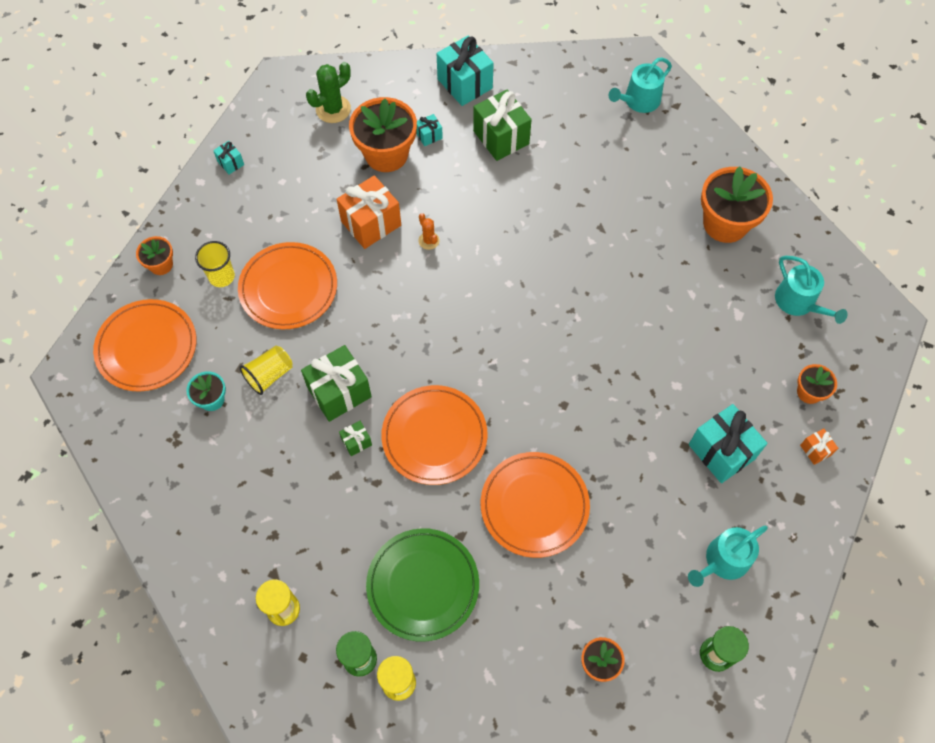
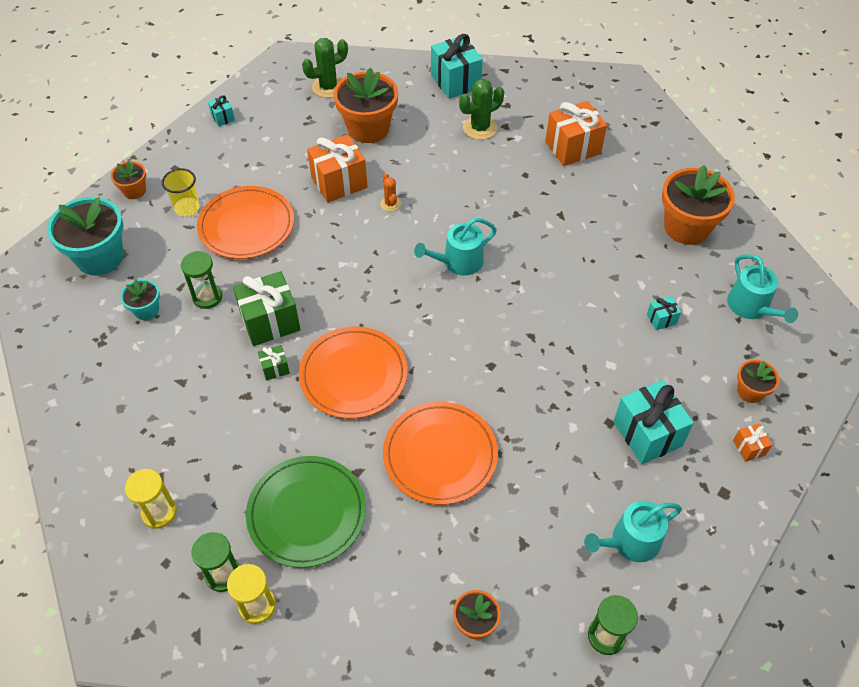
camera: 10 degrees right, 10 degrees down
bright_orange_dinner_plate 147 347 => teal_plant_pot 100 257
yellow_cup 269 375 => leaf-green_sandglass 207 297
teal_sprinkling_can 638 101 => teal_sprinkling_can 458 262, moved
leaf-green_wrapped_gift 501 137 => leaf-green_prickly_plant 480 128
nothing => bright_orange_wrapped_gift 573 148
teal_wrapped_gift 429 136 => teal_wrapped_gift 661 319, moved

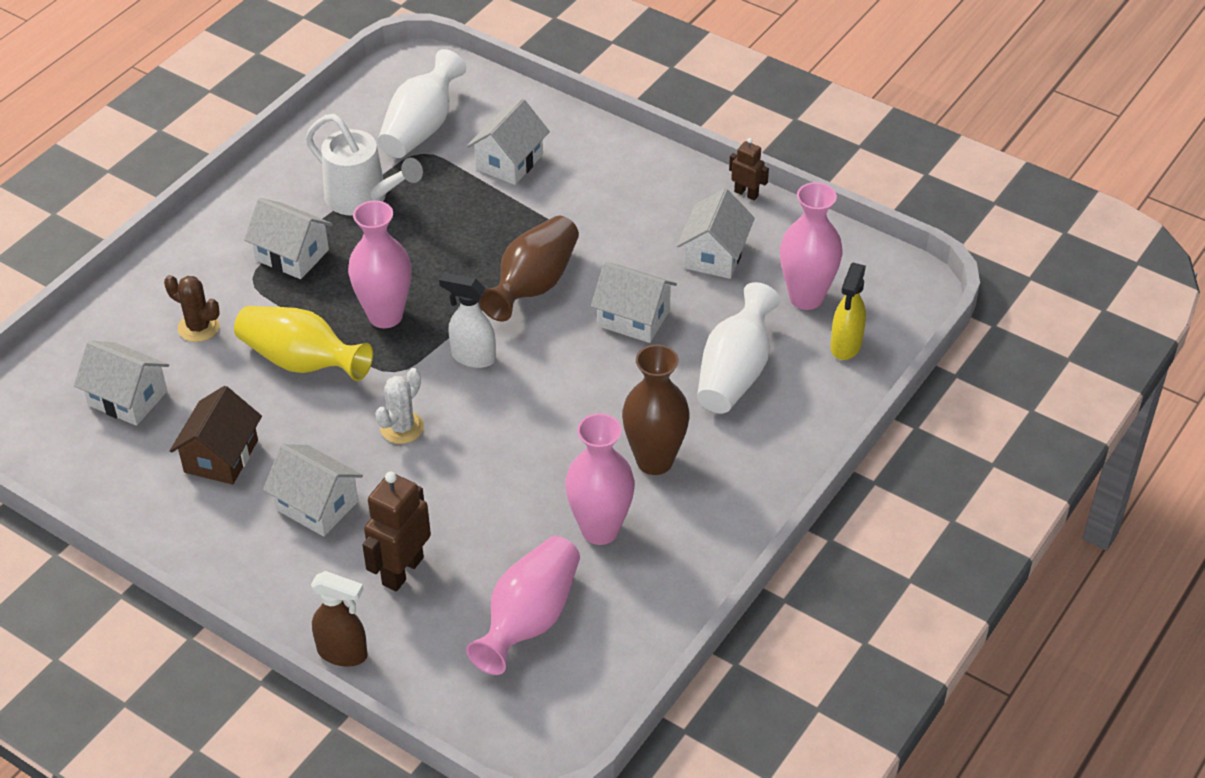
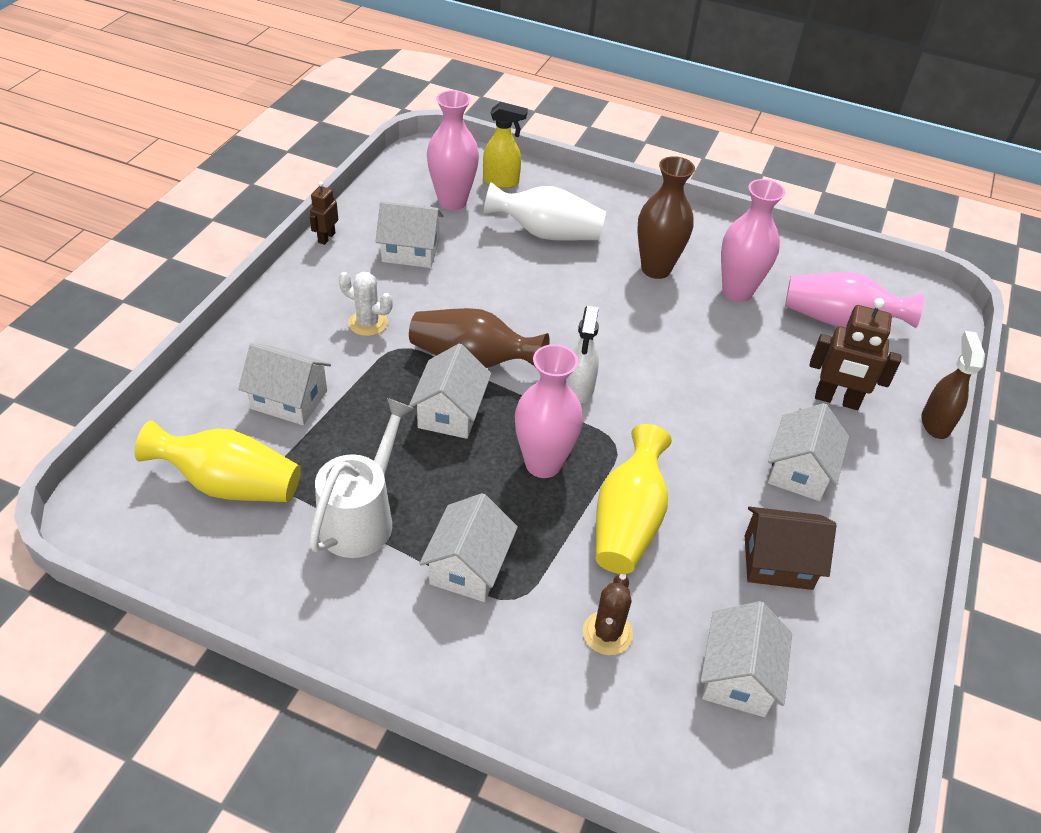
camera: 105 degrees left, 0 degrees up
pure_white_flower_vase 421 128 => yellow_flower_vase 229 484
pure_white_prickly_plant 402 427 => pure_white_prickly_plant 368 323, moved
pure_white_house 633 318 => pure_white_house 450 412, moved

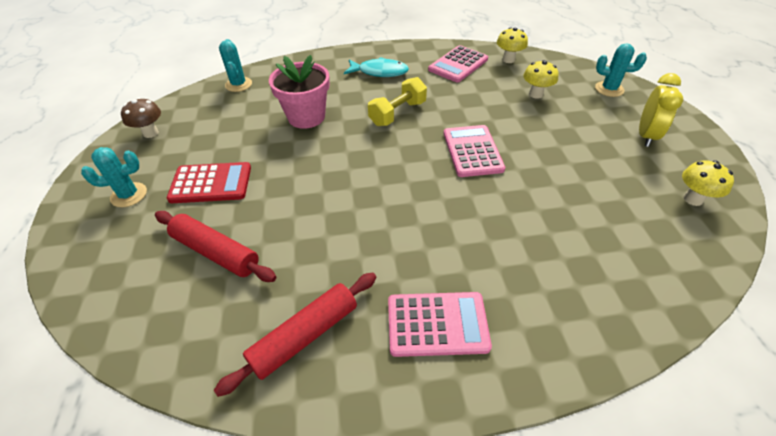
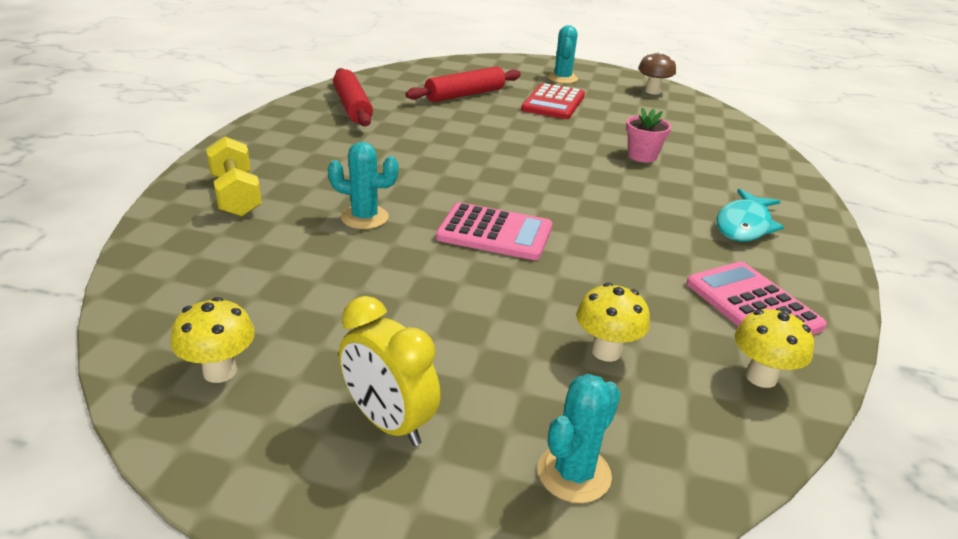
camera: 110 degrees right, 15 degrees down
yellow_dumbbell 397 113 => yellow_dumbbell 236 195, moved
teal_prickly_plant 238 84 => teal_prickly_plant 364 217, moved
rosy_plant_pot 306 117 => rosy_plant_pot 642 156, x0.59
rosy_pocket_calculator 437 324 => nothing

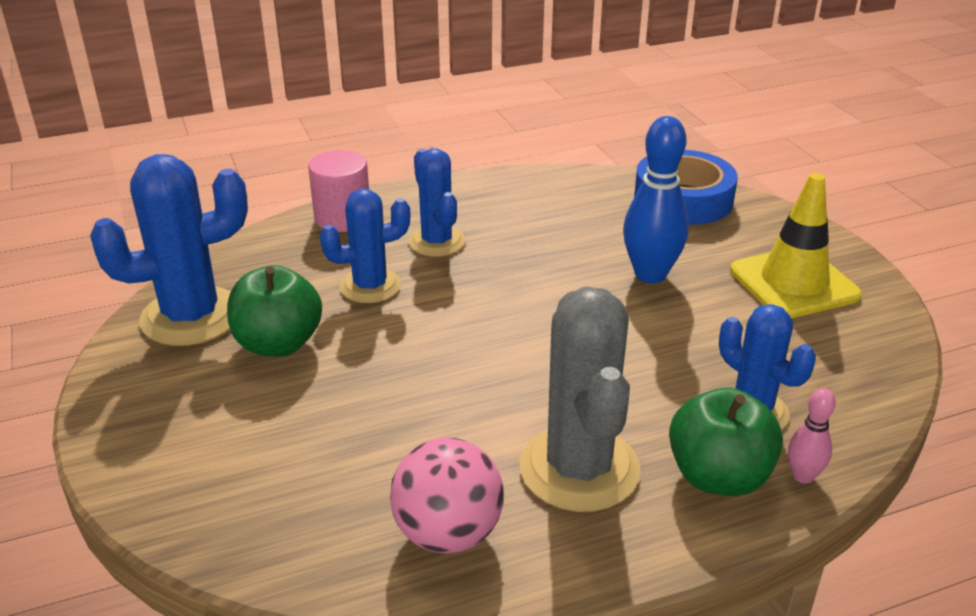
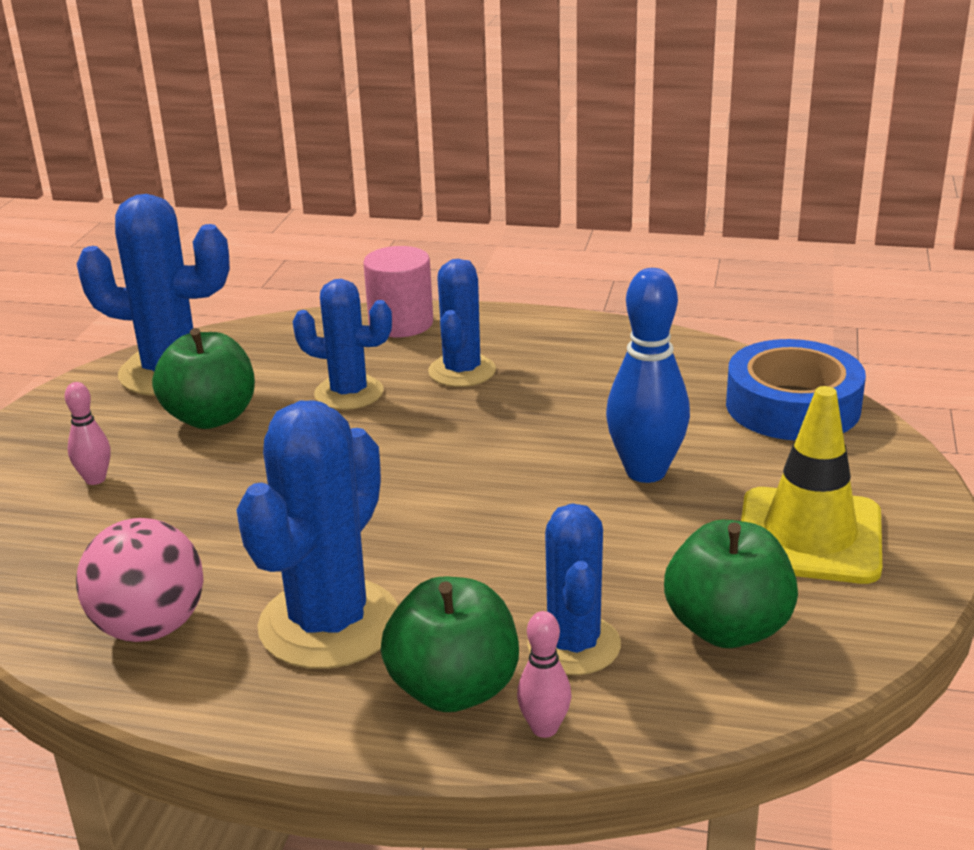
camera: 35 degrees right, 5 degrees down
nothing => rosy_tenpin 95 479
ash-grey_prickly_plant 579 469 => royal_blue_prickly_plant 329 624
nothing => leaf-green_toy_apple 727 628

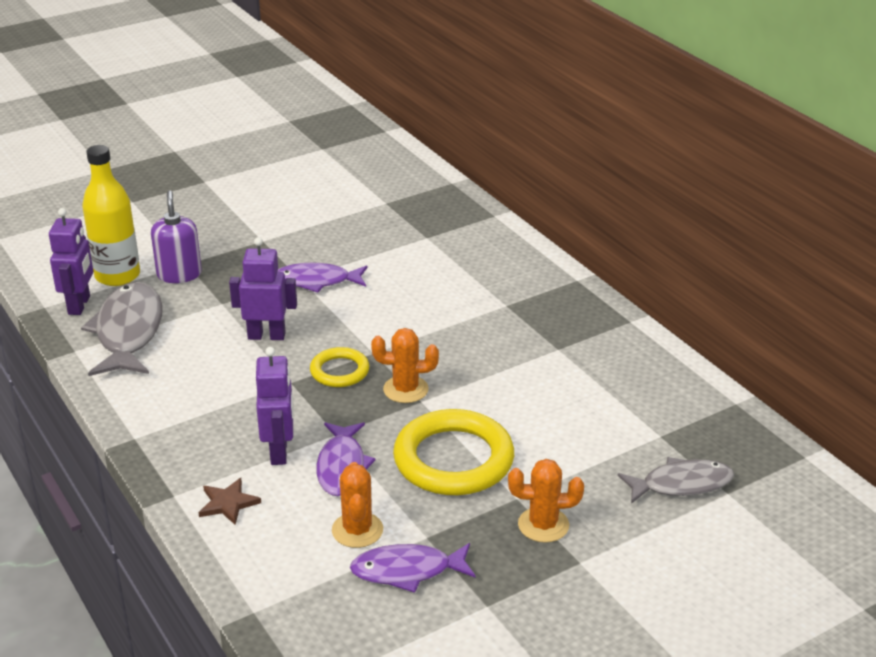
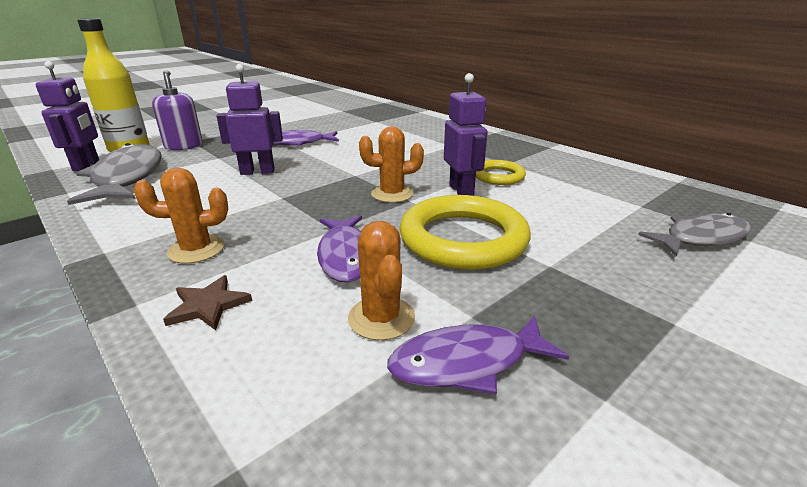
camera: 10 degrees left, 5 degrees down
bright_orange_prickly_plant 543 525 => bright_orange_prickly_plant 196 250, moved
purple_robot_figure 279 452 => purple_robot_figure 461 191, moved
yellow_torus 339 371 => yellow_torus 498 176, moved

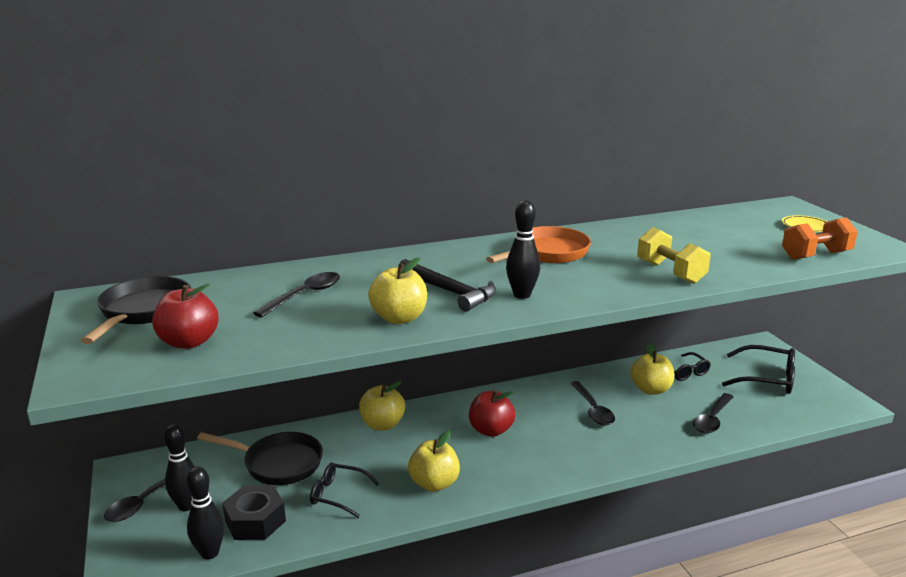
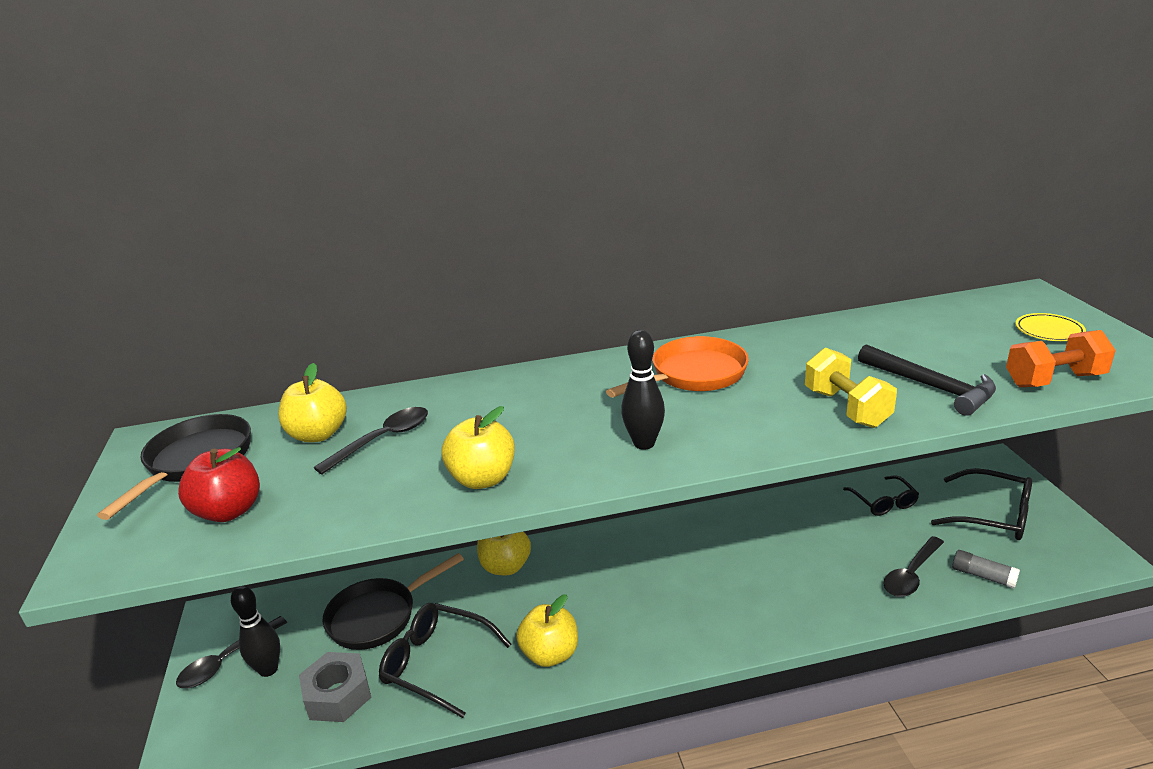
camera: 10 degrees right, 5 degrees up
yellow_toy_apple 651 390 => yellow_toy_apple 318 434, moved
black_hex_nut 255 521 => ash-grey_hex_nut 338 695
black_pan 278 463 => black_pan 378 616, 120 degrees clockwise
black_spectacles 338 495 => black_spectacles 437 664, x1.53
black_carpenter's_hammer 449 291 => black_carpenter's_hammer 931 387, moved
nothing => ash-grey_stick_of_glue 983 576
black_tenpin 210 553 => nothing
scarlet_toy_apple 491 430 => nothing
black_spoon 592 409 => nothing

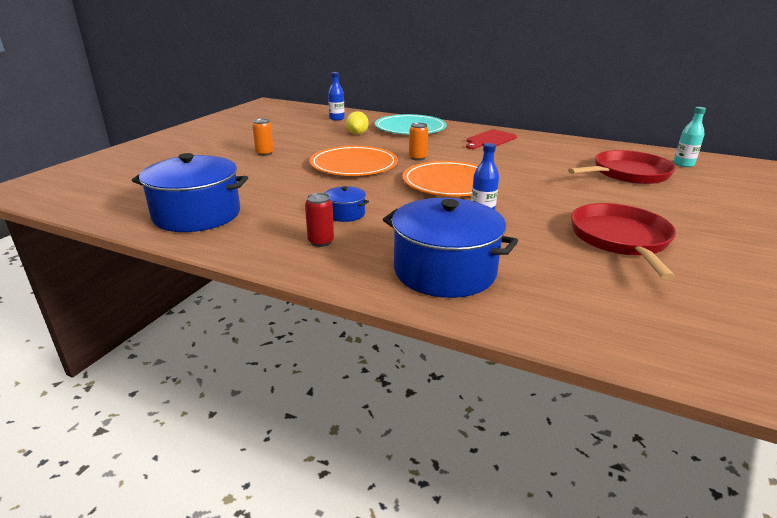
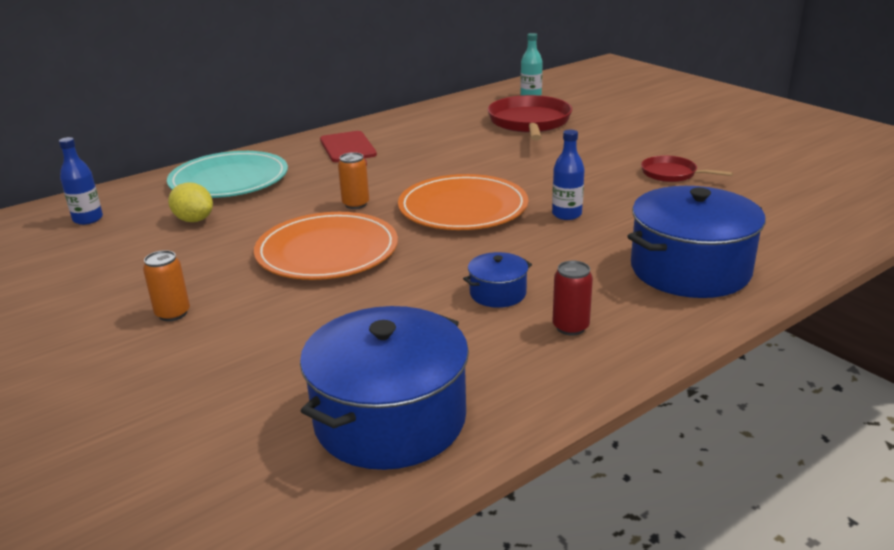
camera: 60 degrees left, 0 degrees up
scarlet_pan 620 239 => scarlet_pan 671 174, x0.55

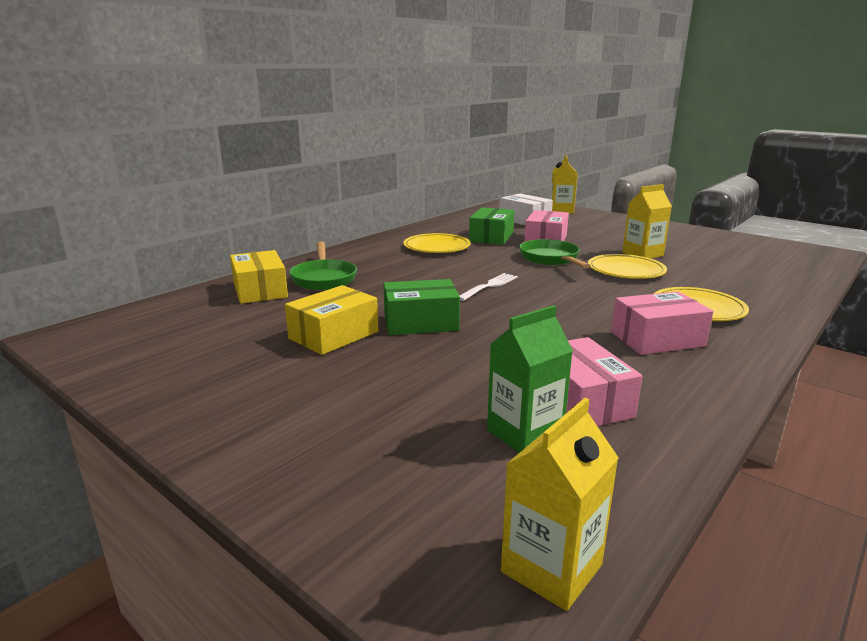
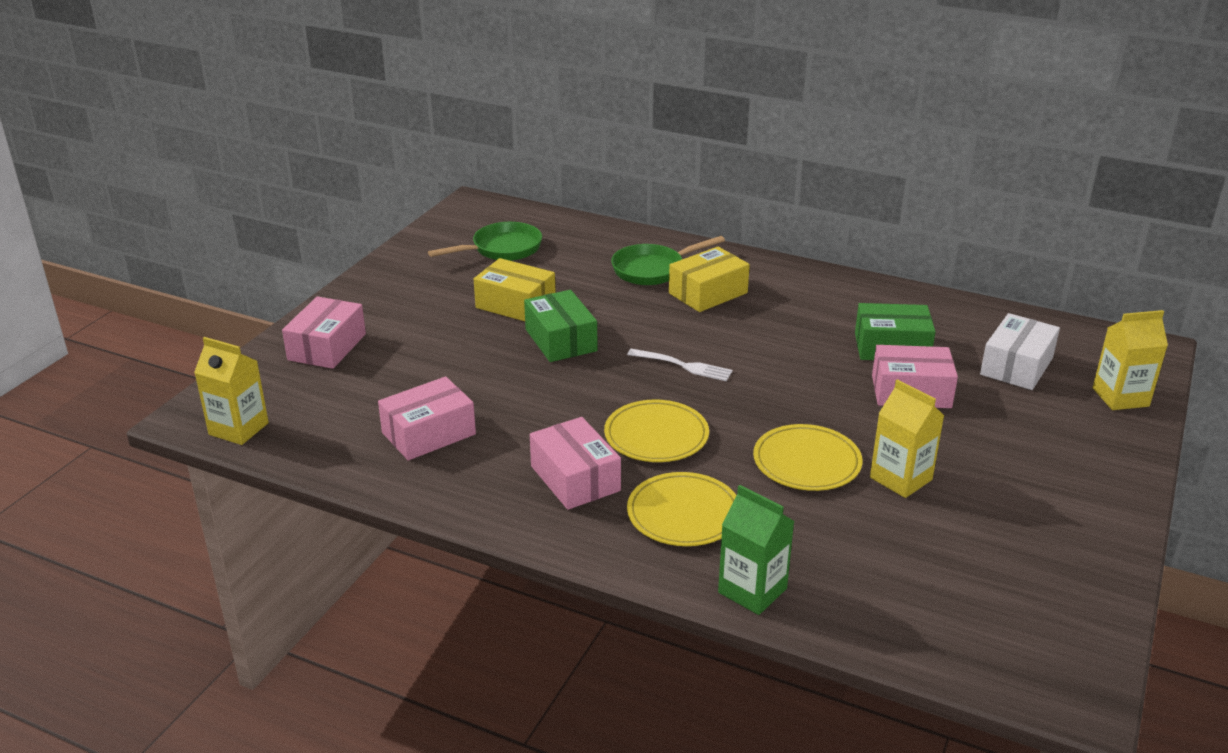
camera: 75 degrees right, 10 degrees up
nothing => rosy_parcel 327 347
leaf-green_pan 551 259 => leaf-green_pan 502 249, moved
yellow_dinner_plate 436 247 => yellow_dinner_plate 656 435, moved
yellow_parcel 260 290 => yellow_parcel 708 293, moved
leaf-green_milk_carton 524 433 => leaf-green_milk_carton 752 590, moved

